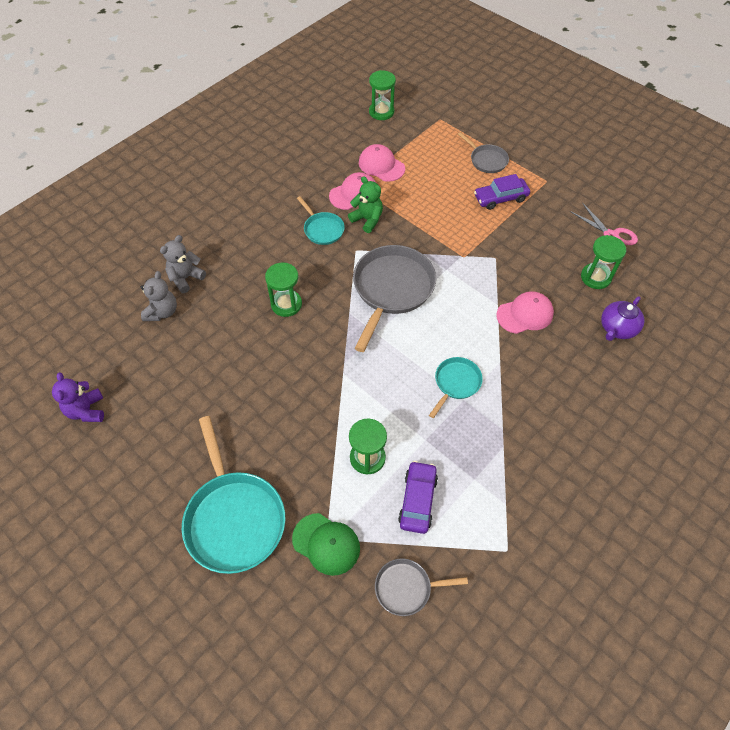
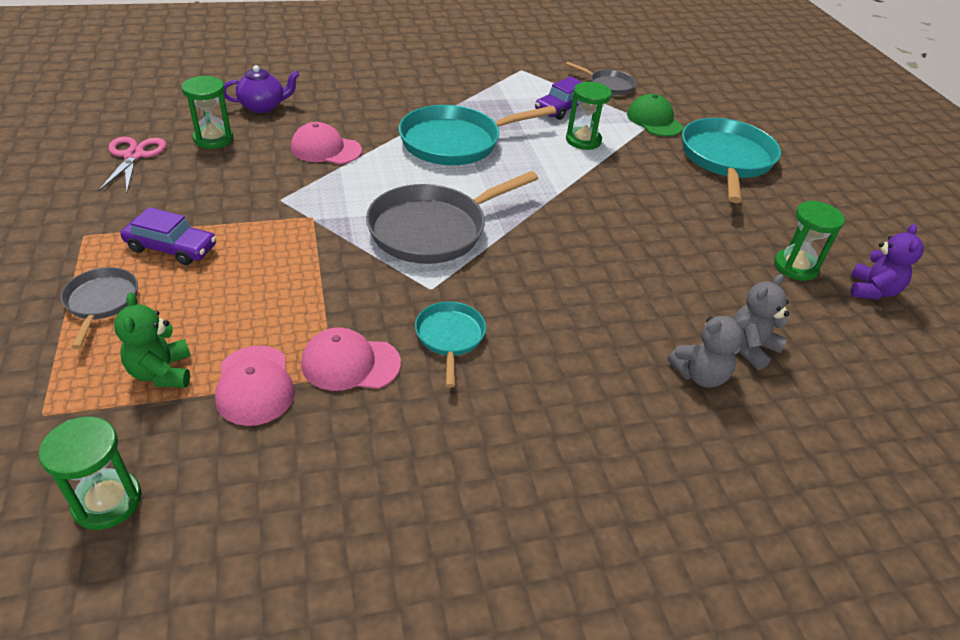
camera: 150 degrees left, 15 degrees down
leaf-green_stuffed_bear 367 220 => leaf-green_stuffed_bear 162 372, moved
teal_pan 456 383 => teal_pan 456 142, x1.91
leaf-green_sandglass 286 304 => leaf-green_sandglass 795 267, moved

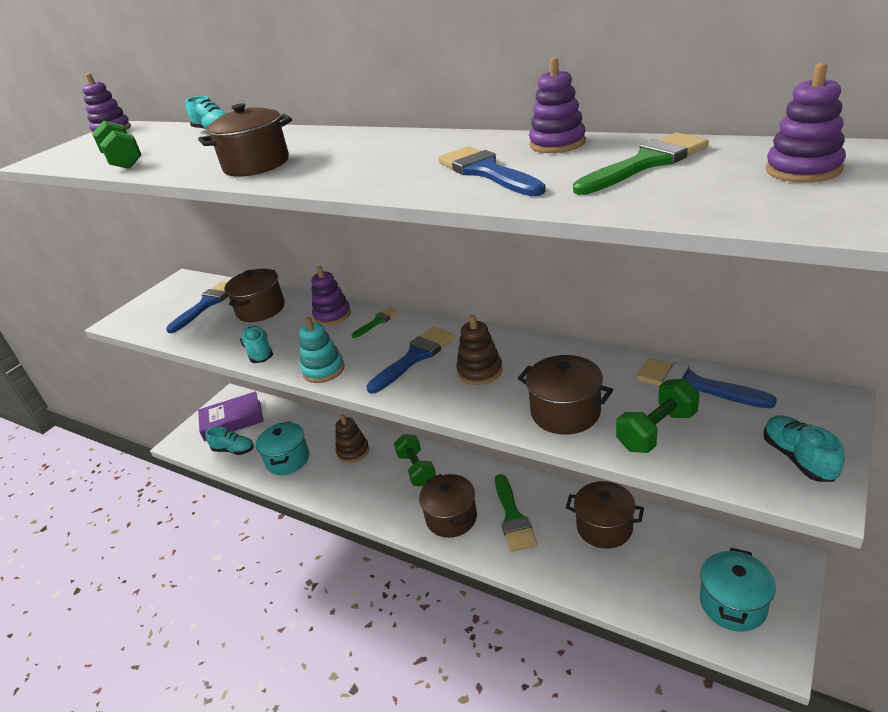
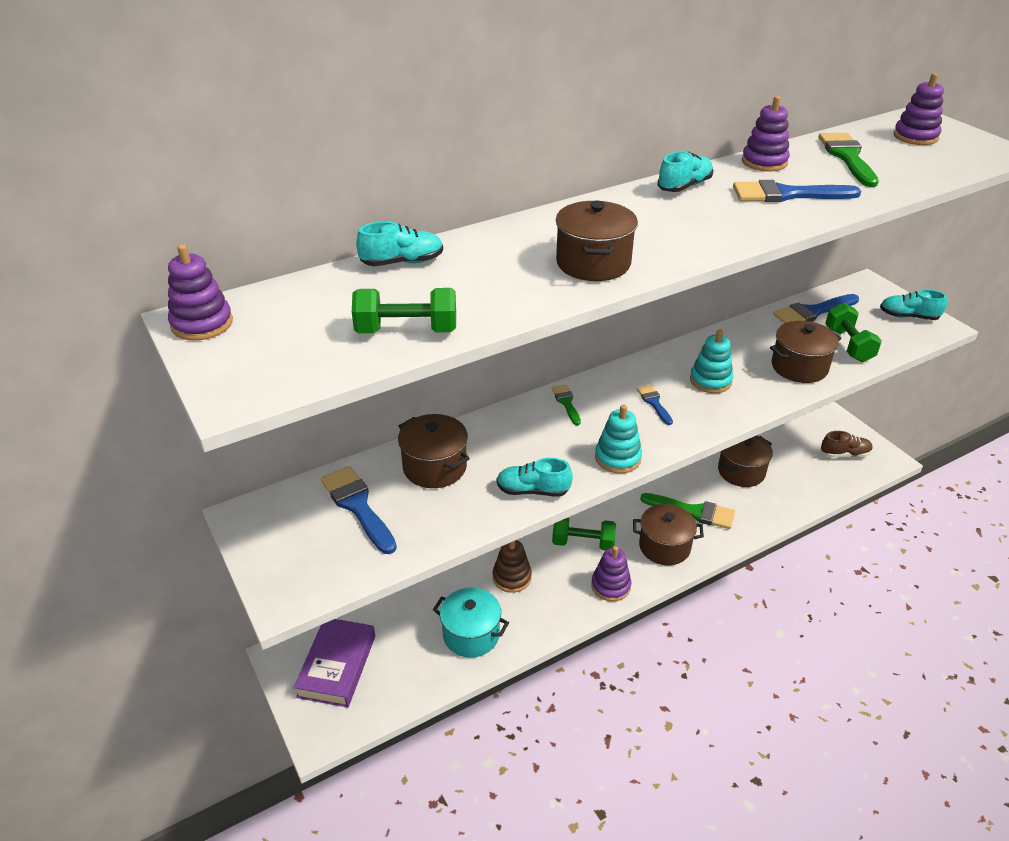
camera: 65 degrees left, 5 degrees up
purple_stacking_toy 332 315 => purple_stacking_toy 610 586, moved
royal_blue_paint_brush 415 357 => royal_blue_paint_brush 654 403, x0.55
teal_sneaker 233 450 => teal_sneaker 684 186, moved
russet_stacking_toy 480 371 => teal_stacking_toy 710 381
teal_stockpot 733 604 => russet_sneaker 844 454

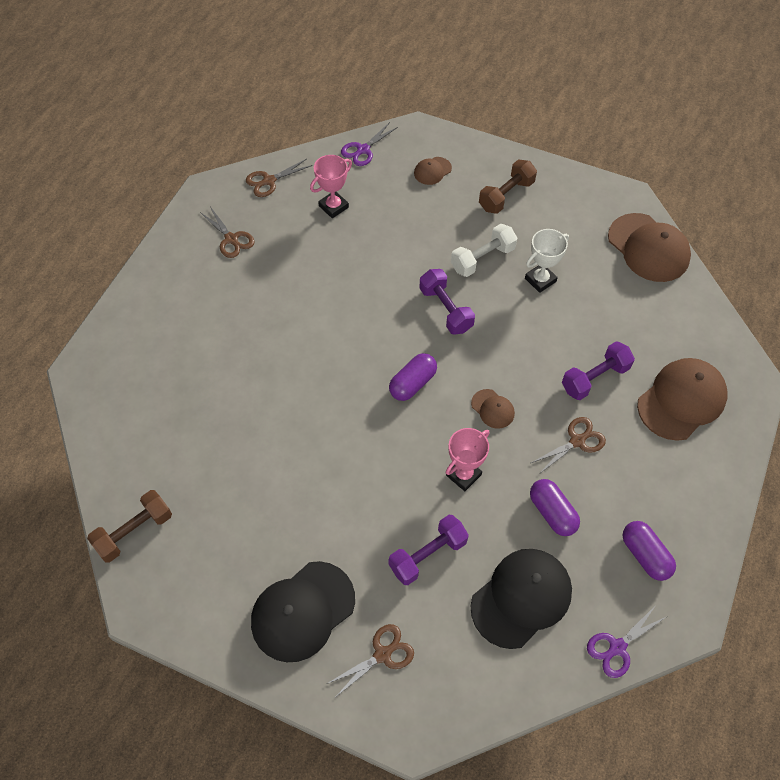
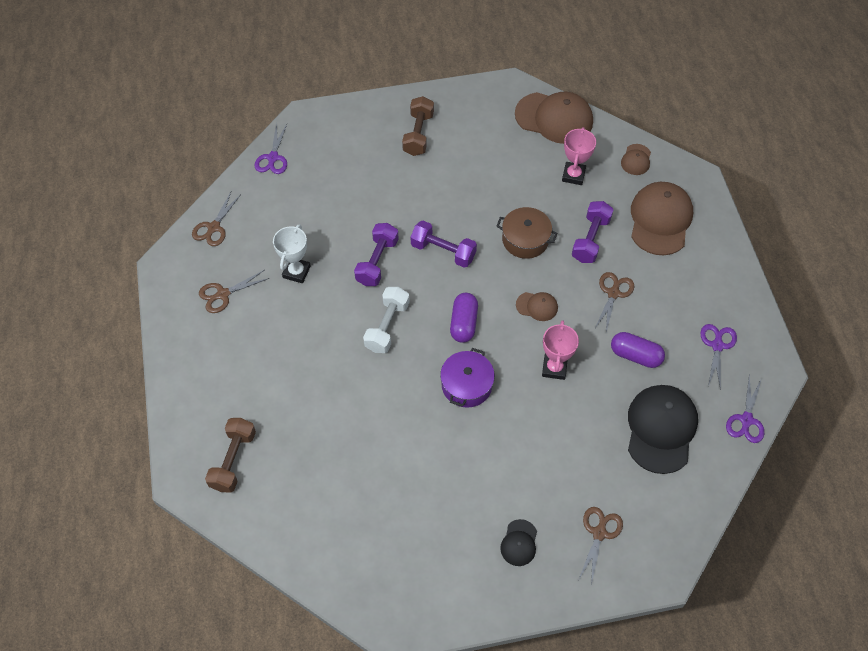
camera: 35 degrees left, 0 degrees up
russet_scissors 231 239 => russet_scissors 222 294, 135 degrees clockwise
russet_dumbbell 134 532 => russet_dumbbell 233 460, moved
pure_white_award_cup 540 280 => pure_white_award_cup 296 272, moved
purple_dumbbell 428 555 => purple_dumbbell 377 262, moved
pure_white_dumbbell 482 259 => pure_white_dumbbell 387 326, moved
nothing => purple_stockpot 466 385
nothing => russet_stockpot 525 239
black_baseball_cap 303 611 => black_baseball_cap 519 543, x0.48
rosy_award_cup 333 207 => rosy_award_cup 573 175, moved
russet_baseball_cap 432 171 => russet_baseball_cap 636 160, moved
purple_capsule 645 555 => purple_scissors 717 345

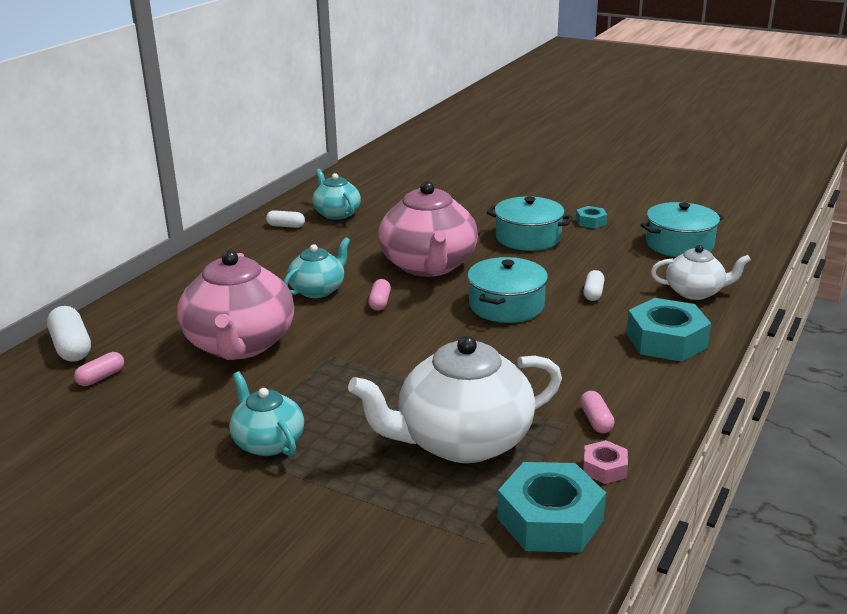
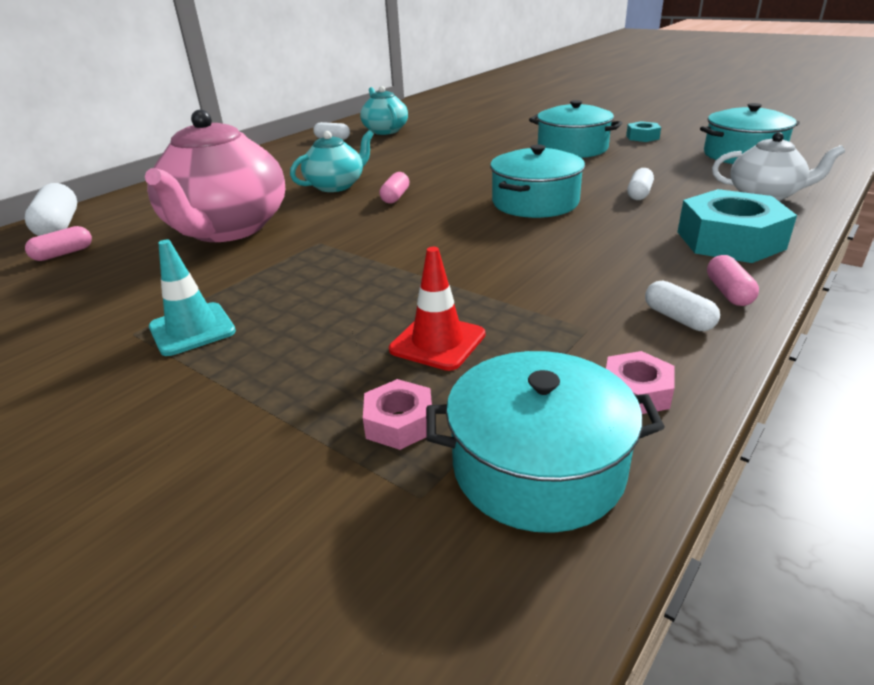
camera: 10 degrees right, 5 degrees up
teal_tea_pot 268 442 => teal_traffic_cone 192 329
nothing => rosy_hex_nut 399 423
pure_white_tea_pot 462 441 => scarlet_traffic_cone 437 342
teal_hex_nut 550 519 => teal_stockpot 538 466
nothing => pure_white_capsule 678 318
rosy_capsule 596 421 => rosy_capsule 728 292, moved
rosy_tea_pot 428 265 => nothing

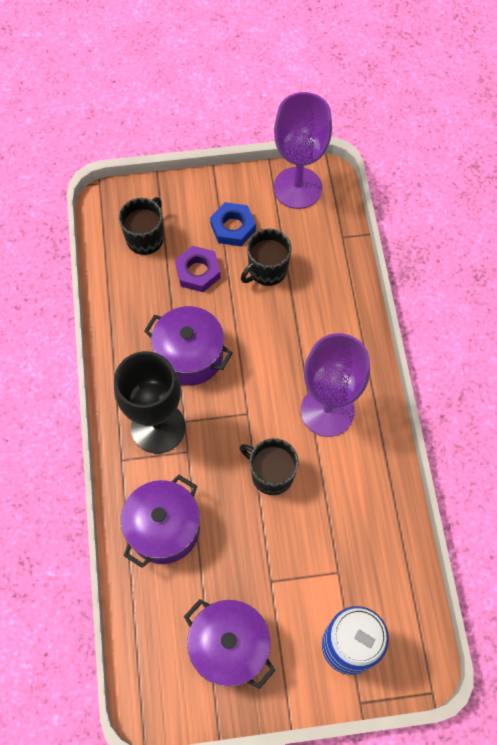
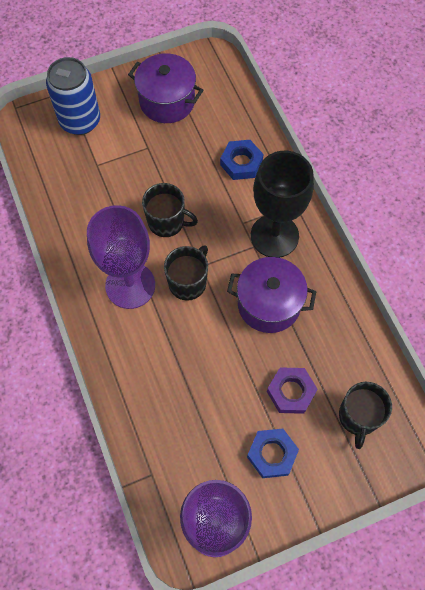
camera: 165 degrees right, 0 degrees up
black_coffee_mug 267 270 => black_coffee_mug 188 282, moved
purple_stockpot 164 529 => royal_blue_hex_nut 241 163

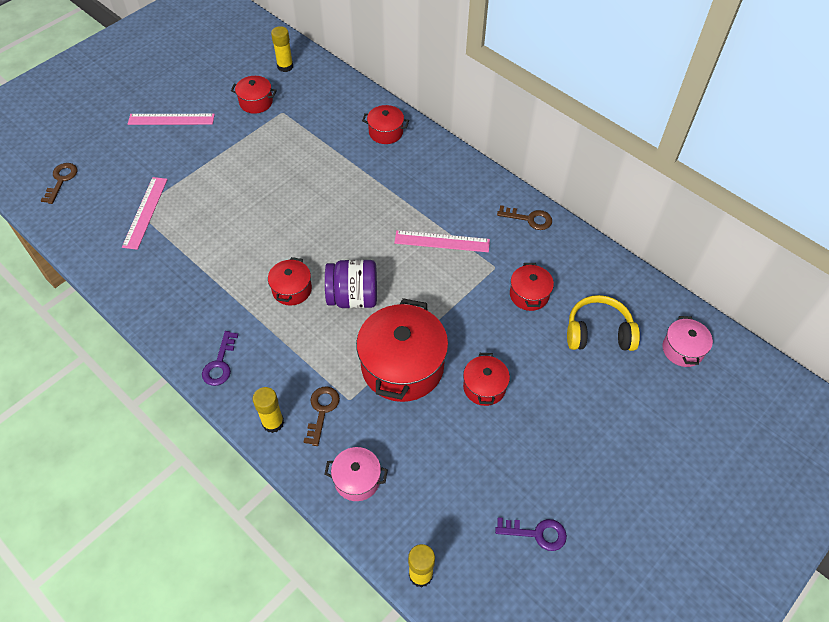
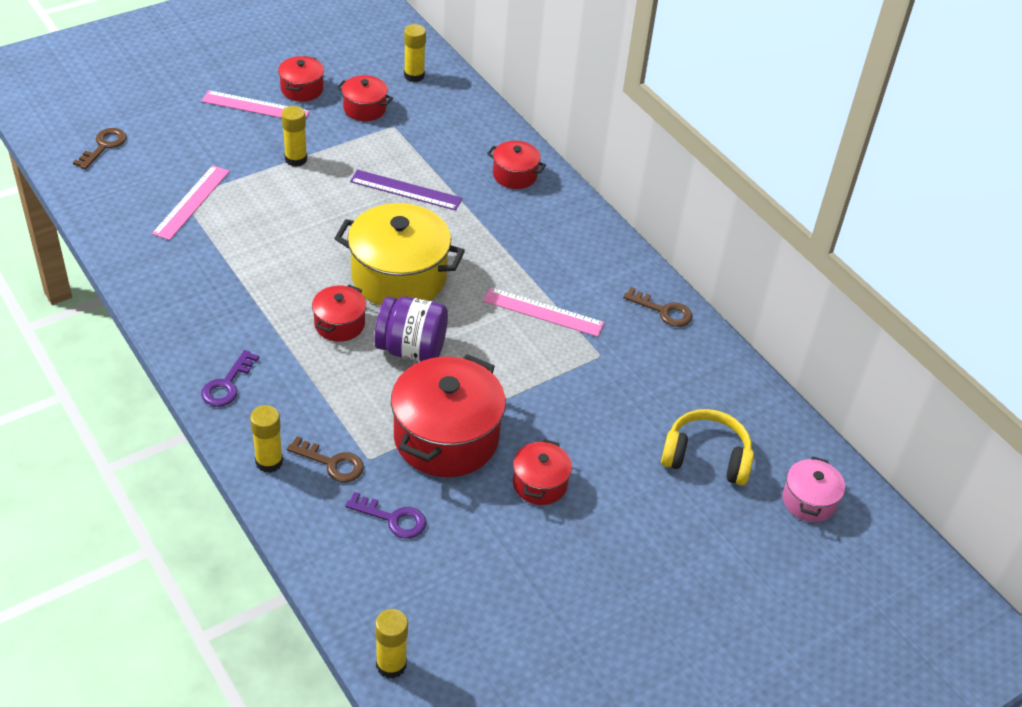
camera: 10 degrees right, 10 degrees down
scarlet_stockpot 529 295 => scarlet_stockpot 302 89, moved
nothing => yellow_stick_of_glue 296 159
russet_door_key 322 411 => russet_door_key 331 463, 90 degrees clockwise
nothing => yellow_stockpot 399 277
purple_door_key 536 533 => purple_door_key 392 518, moved
nothing => purple_straightedge 406 190
rosy_stockpot 357 479 => nothing

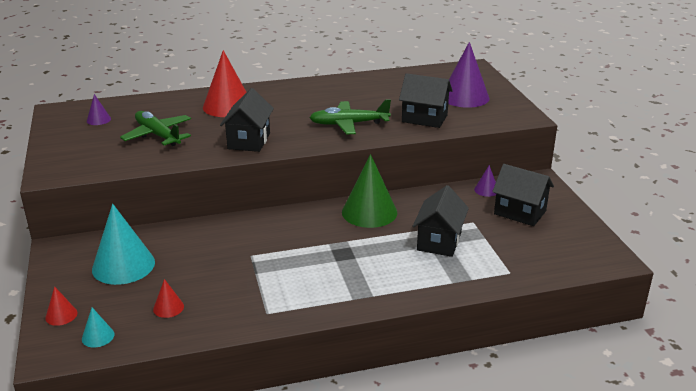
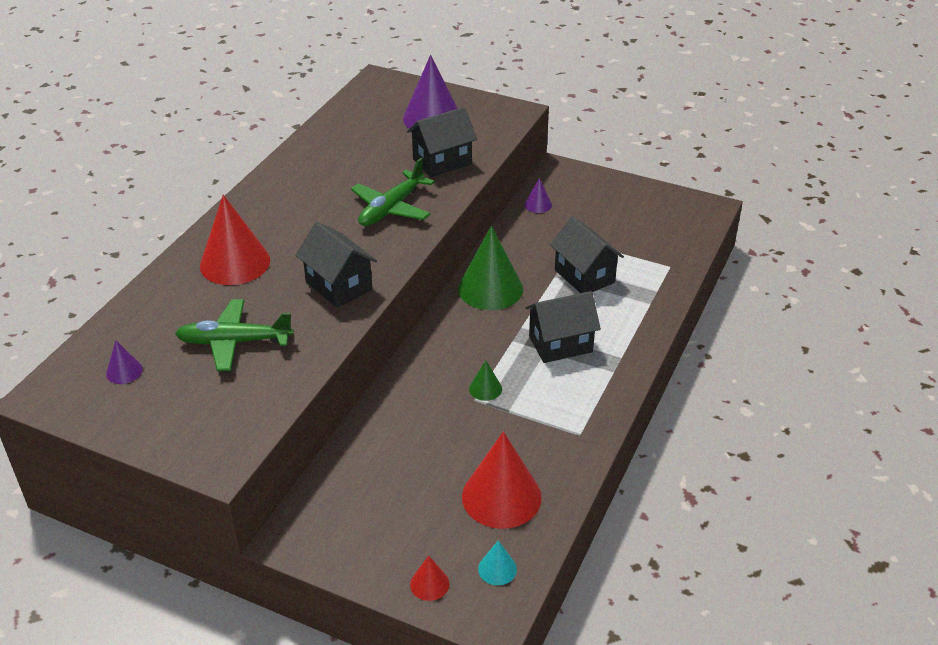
camera: 50 degrees left, 10 degrees up
scarlet_cone 168 307 => scarlet_cone 501 497, x2.18
nothing => leaf-green_cone 485 388
black_house 520 212 => black_house 560 344, moved
teal_cone 123 265 => nothing

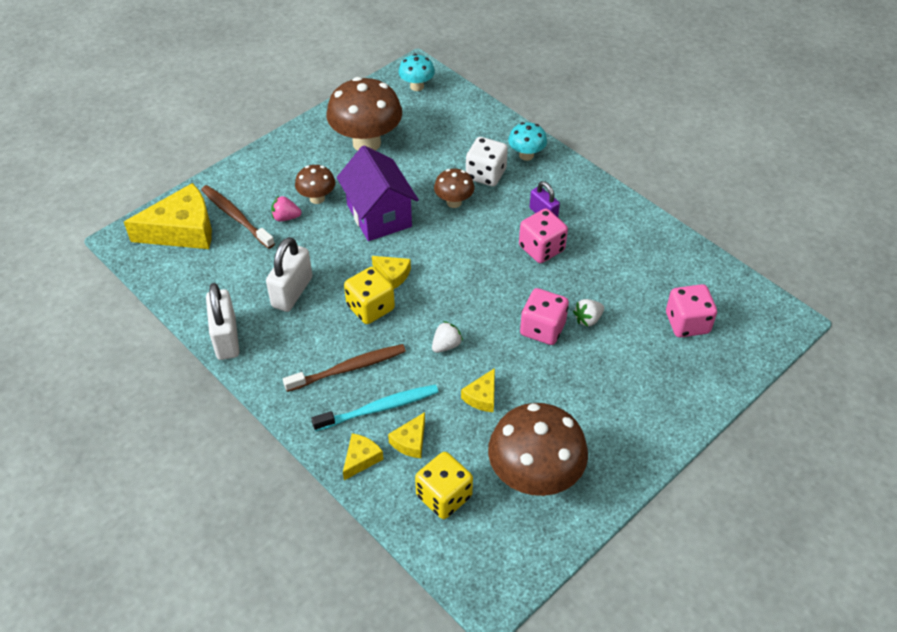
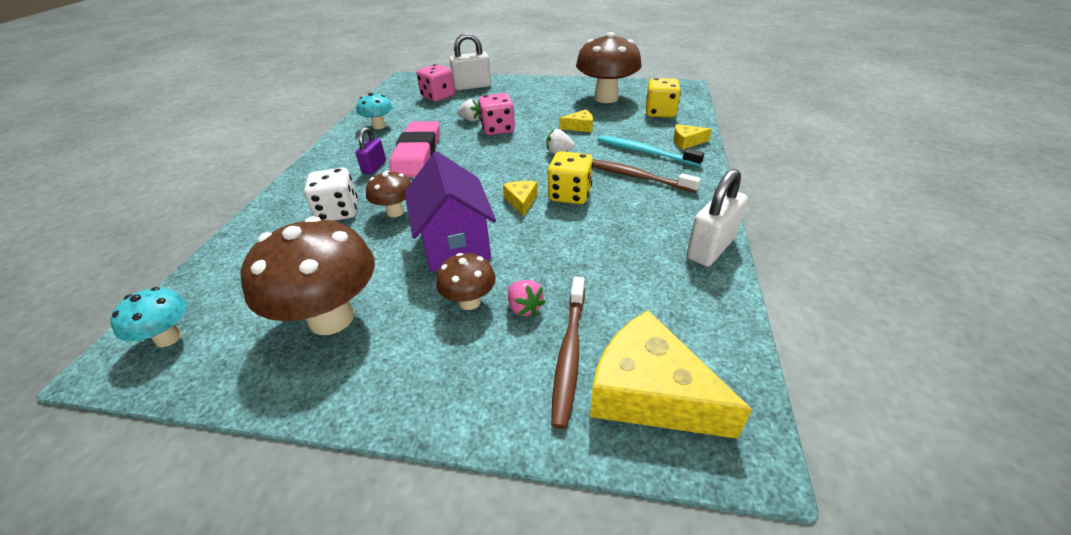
camera: 125 degrees left, 10 degrees down
teal_toadstool 526 155 => teal_toadstool 379 126, moved
rosy_die 541 248 => rosy_pencil_eraser 417 154
purple_house 379 215 => purple_house 455 244, 45 degrees counterclockwise
pure_white_small_lock 292 292 => pure_white_small_lock 472 86, moved
yellow_cheese_wedge 410 441 => nothing

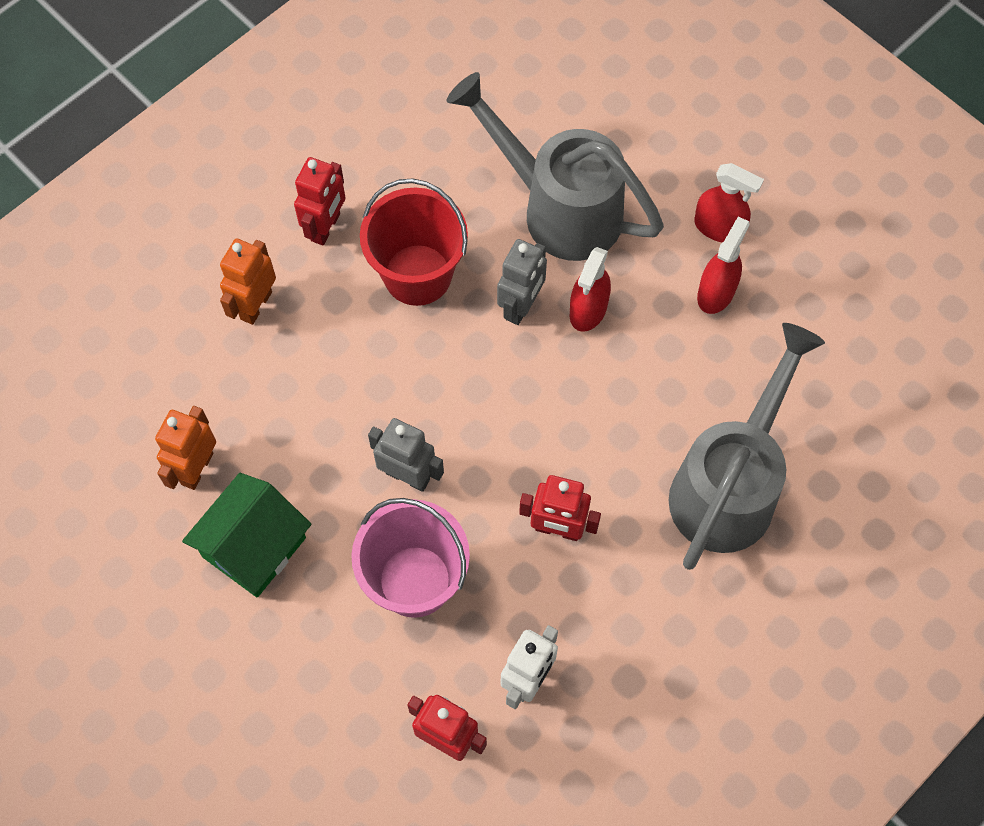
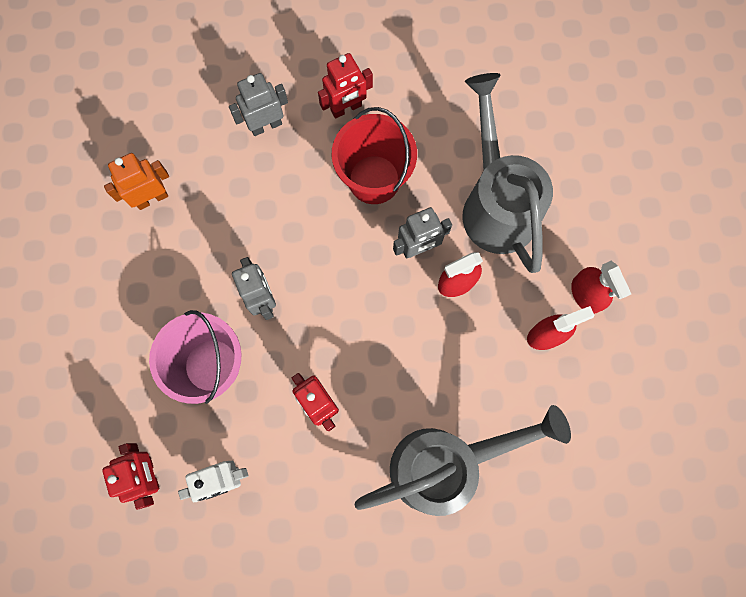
camera: 40 degrees right, 10 degrees up
bright_orange_robot_figure 255 305 => ash-grey_robot_figure 266 125
leaf-green_house 254 547 => nothing

